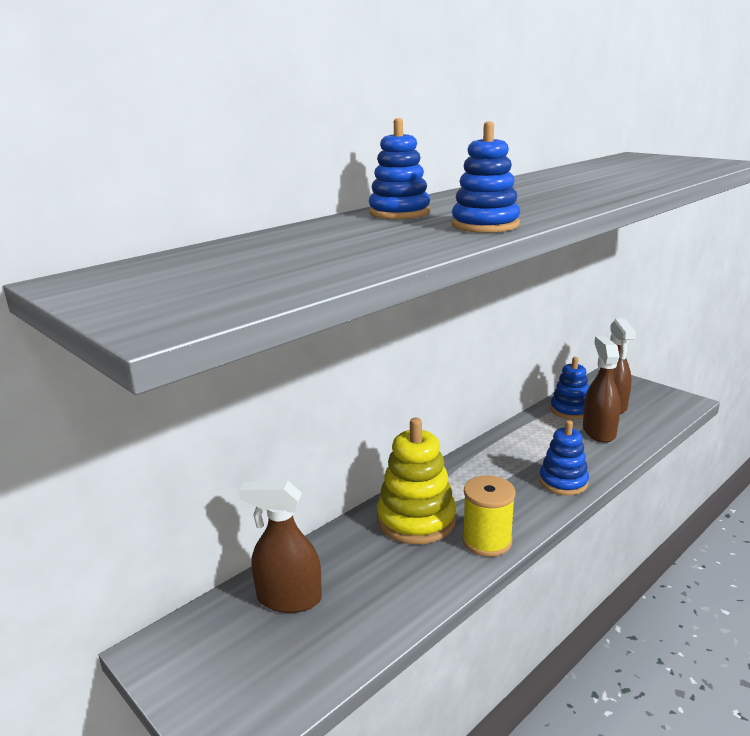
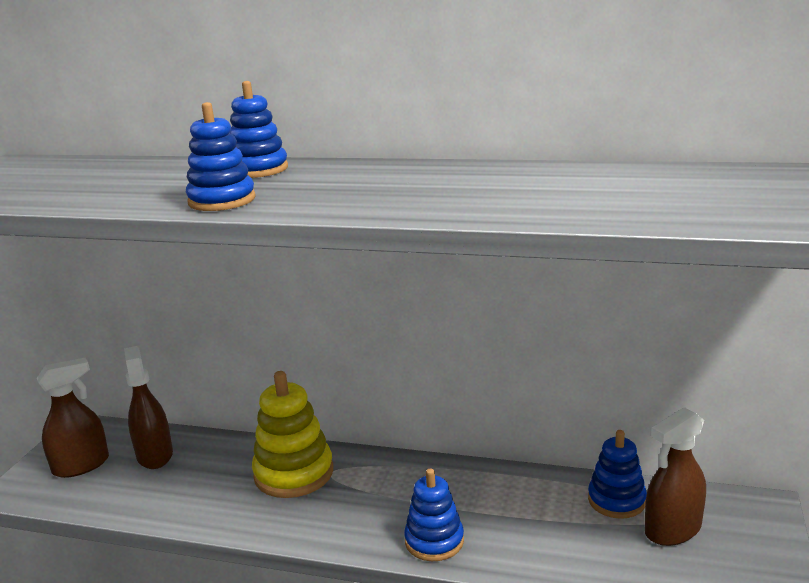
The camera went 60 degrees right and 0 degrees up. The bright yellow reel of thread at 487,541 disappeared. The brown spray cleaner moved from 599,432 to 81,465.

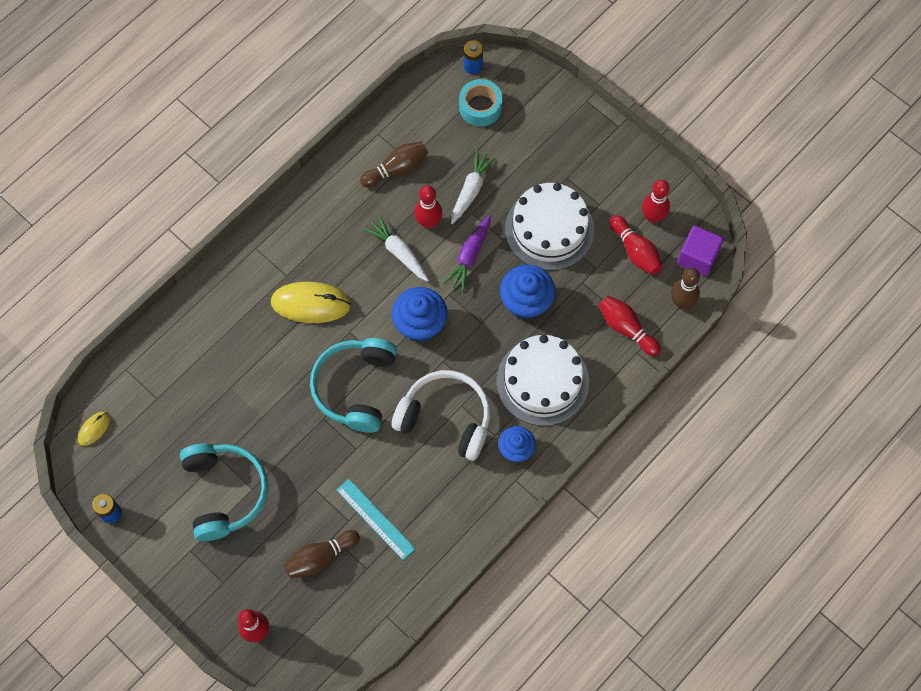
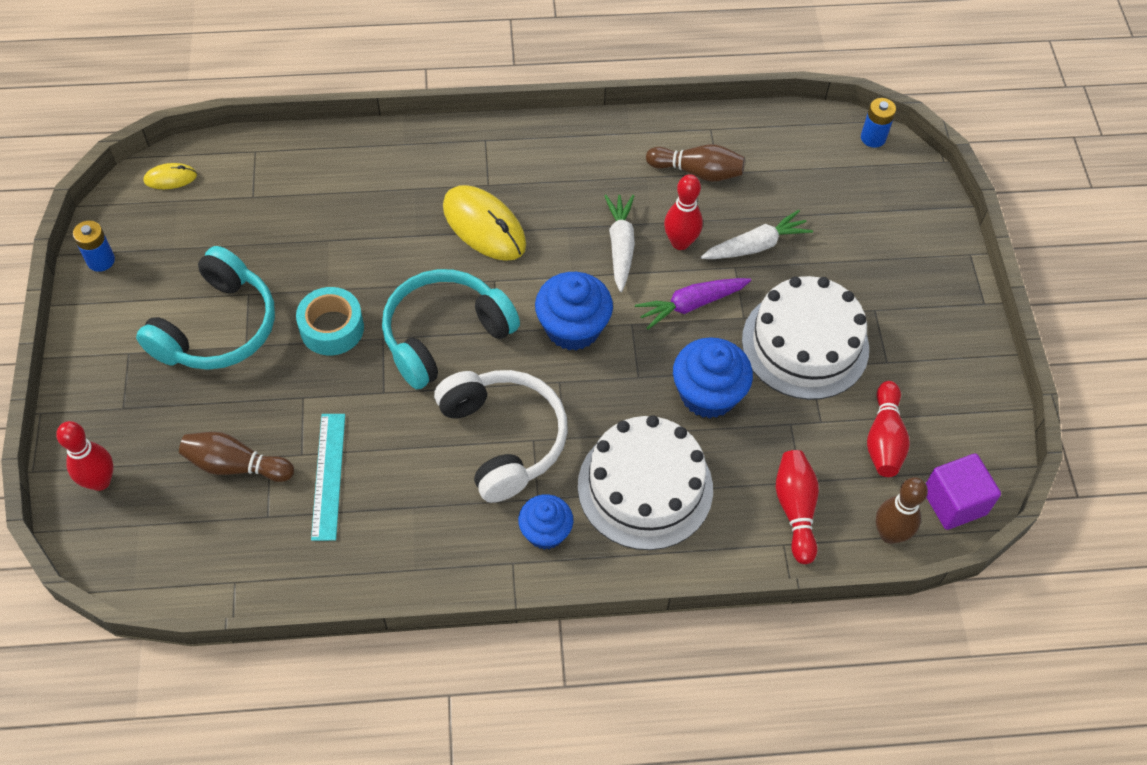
The camera went 40 degrees right and 10 degrees down. The crimson tenpin at 653,217 disappeared. The aqua sticky tape moved from 480,107 to 332,328.

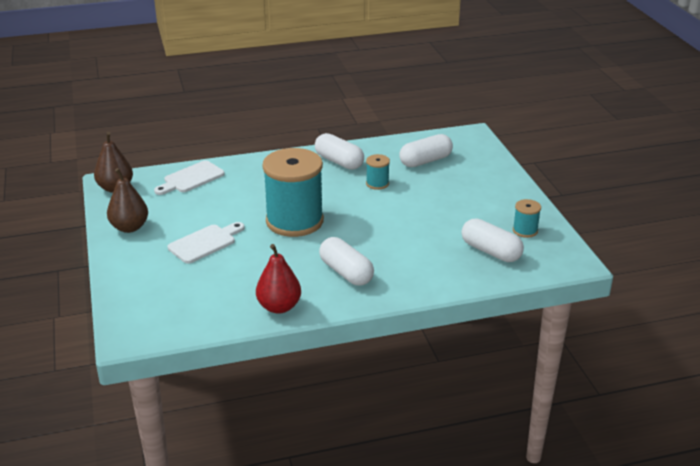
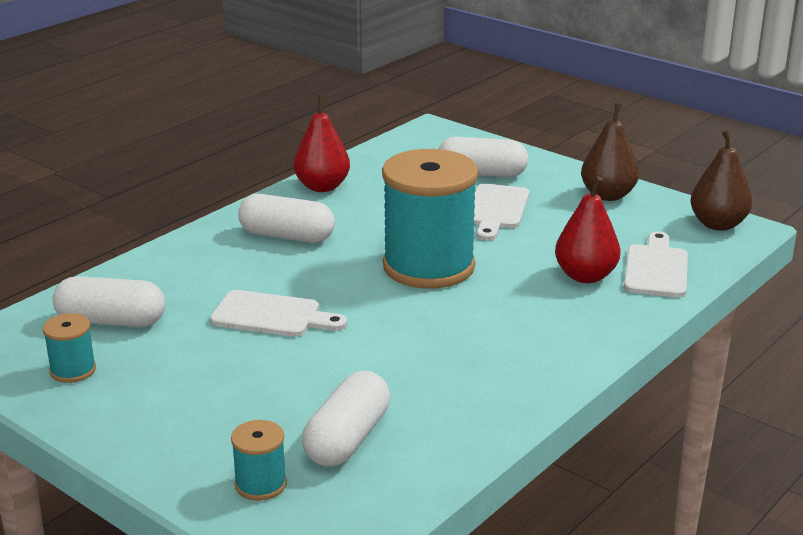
The camera went 145 degrees right and 5 degrees down. The snow-white chopping board at 272,315 appeared. The crimson toy pear at 585,276 appeared. The snow-white pill shape moved from 339,162 to 482,174. The aqua reel of thread moved from 377,183 to 260,484.

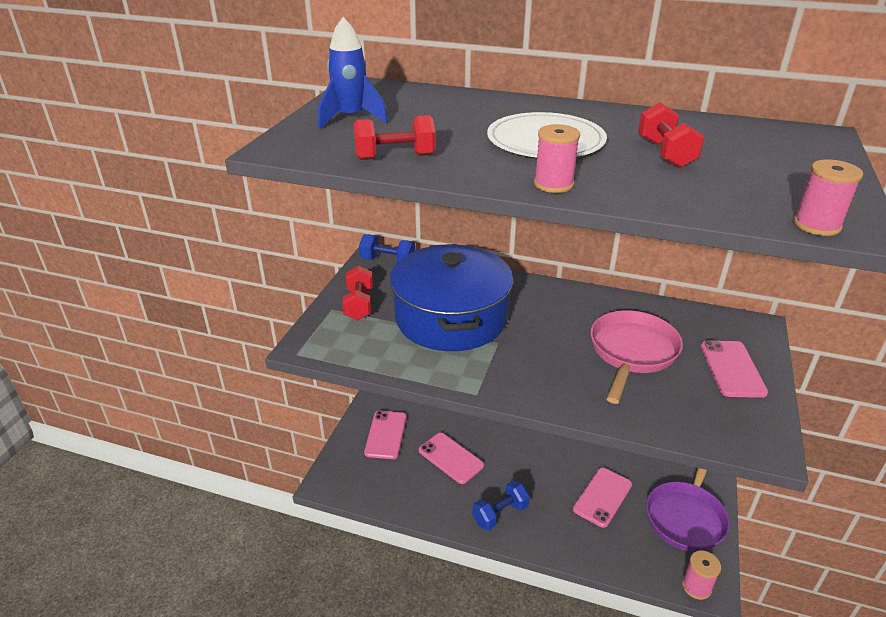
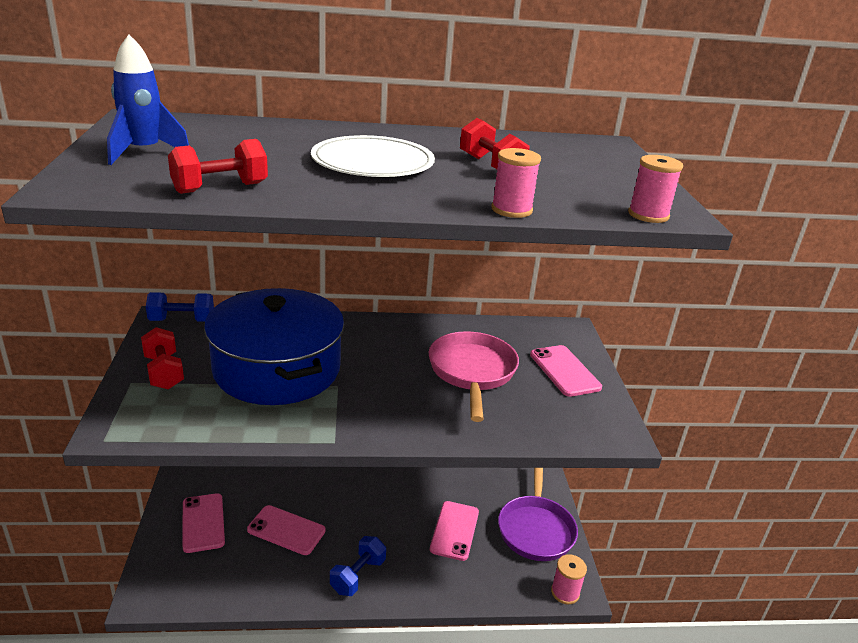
The camera went 25 degrees left and 5 degrees down. The rosy reel of thread moved from 553,184 to 511,210.

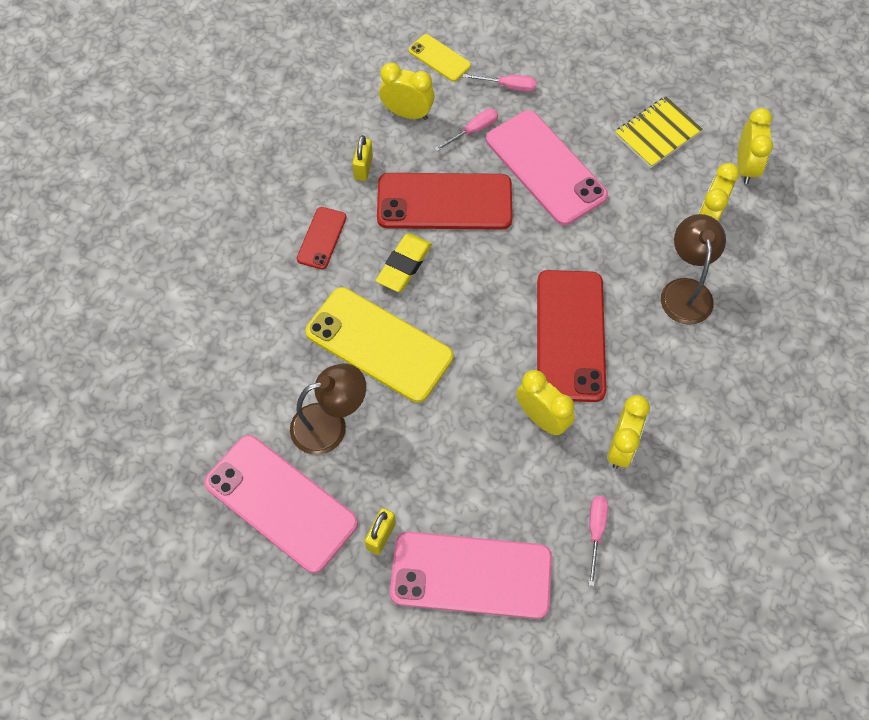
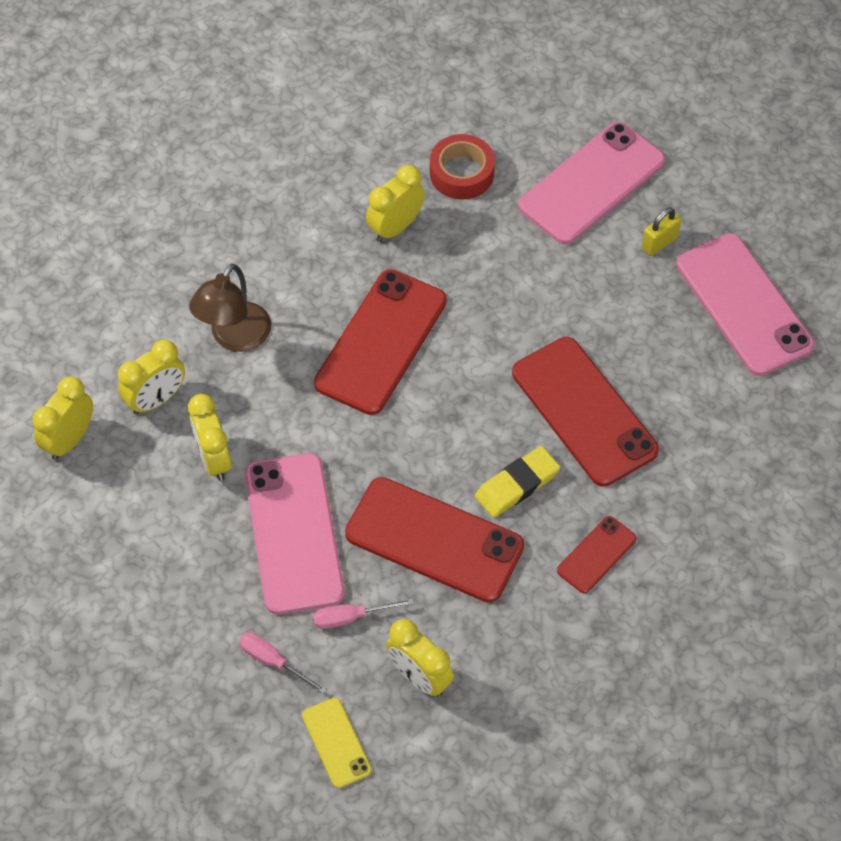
The camera went 155 degrees left and 5 degrees down. The brown lamp at 330,425 disappeared. The bright yellow lock at 363,168 disappeared. The bright yellow notepad at 657,134 disappeared. The bright yellow bedside clock moved from 542,418 to 213,458. The rosy screwdriver at 595,531 was replaced by the crimson sticky tape at 462,173. The bright yellow mobile phone at 379,344 became the crimson mobile phone at 584,411. The rosy mobile phone at 471,575 turned 75 degrees counterclockwise.

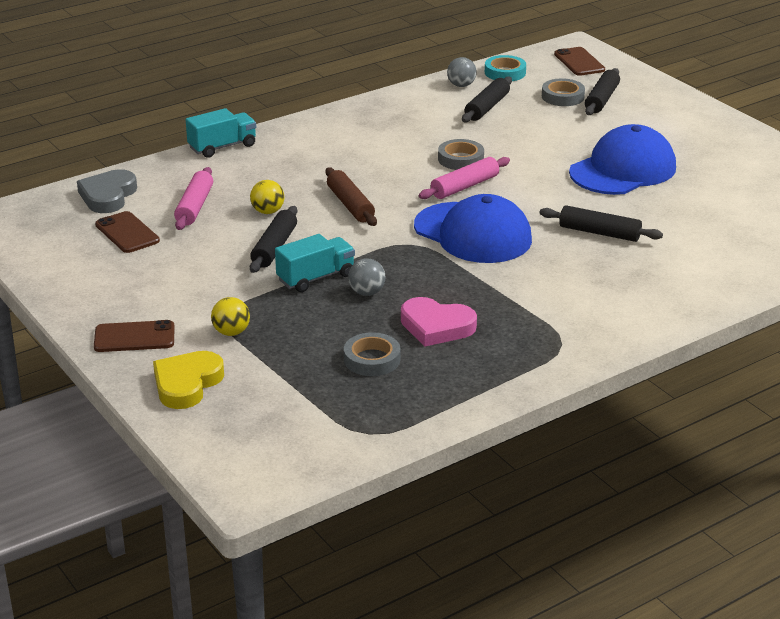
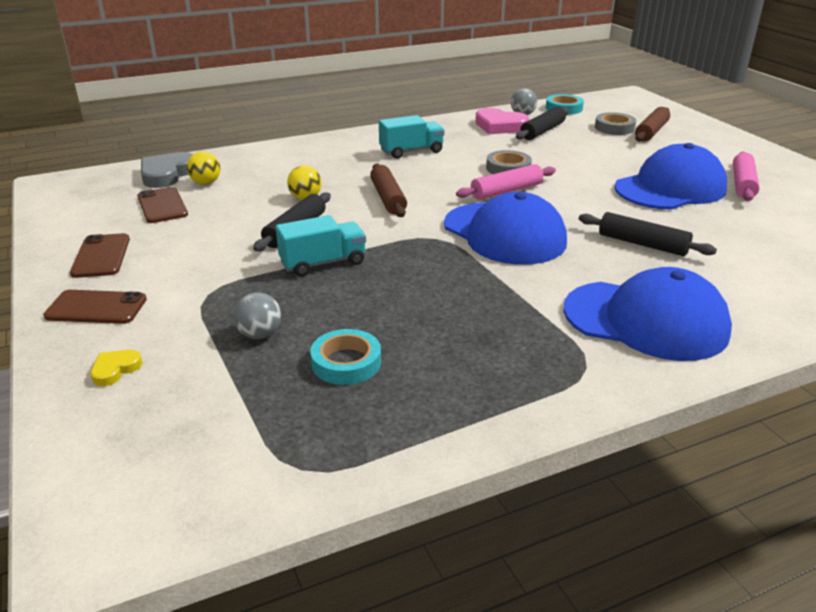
The camera went 10 degrees right and 0 degrees up. The cobalt baseball cap at 645,320 appeared. The rosy dough roller moved from 194,206 to 742,184. The aqua truck moved from 222,147 to 411,151. The bright yellow ball moved from 231,332 to 206,183. The ash-grey ball moved from 366,292 to 260,334. The rosy heart moved from 436,326 to 499,126. The brown mobile phone moved from 579,62 to 101,256. The ash-grey sticky tape at 372,359 became the aqua sticky tape at 346,362. The black dough roller at 602,99 became the brown dough roller at 651,132. The bright yellow heart at 187,384 changed to 0.52 times the size.

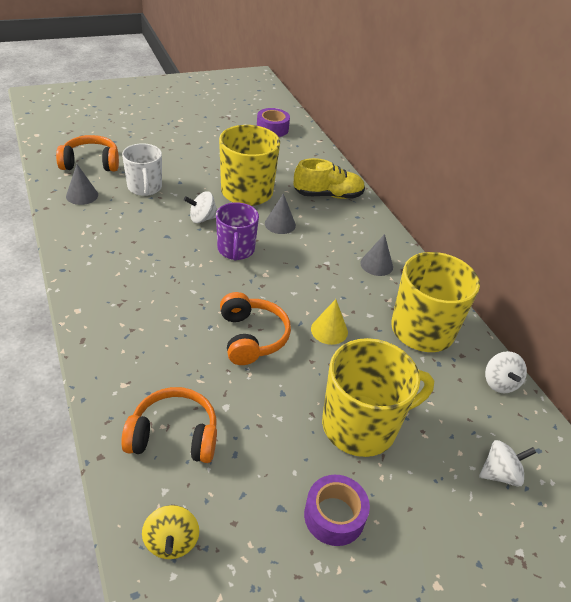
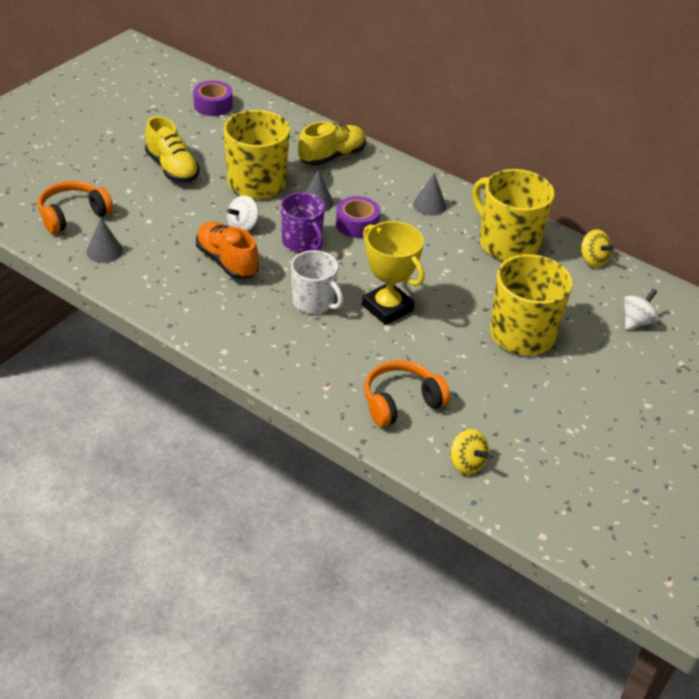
The camera went 30 degrees left and 0 degrees up. The bright yellow solid cone at 329,330 disappeared. The bright yellow lace-up shoe at 172,168 appeared. The bright orange lace-up shoe at 227,261 appeared. The snow-white tea mug moved from 145,187 to 314,302. The purple sticky tape moved from 334,516 to 357,224. The bright orange over-ear headphones at 252,337 was replaced by the bright yellow award cup at 387,308. The snow-white toy top at 499,383 became the bright yellow toy top at 592,260.

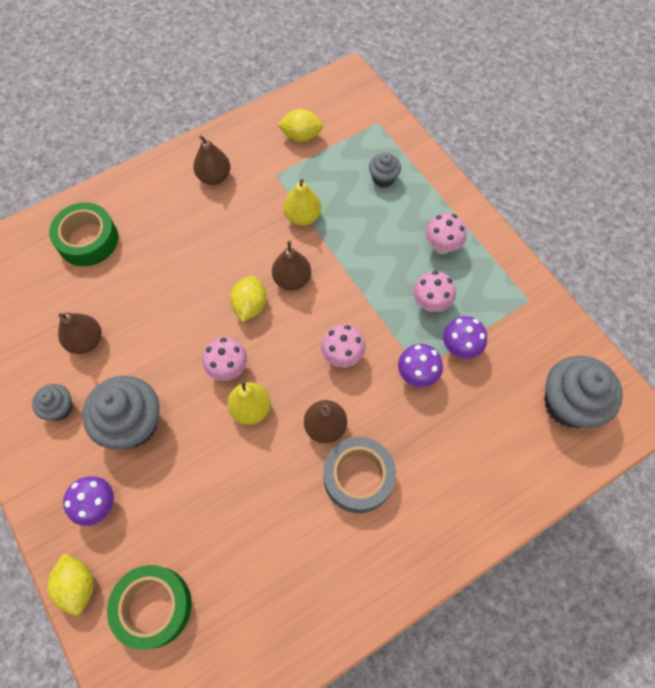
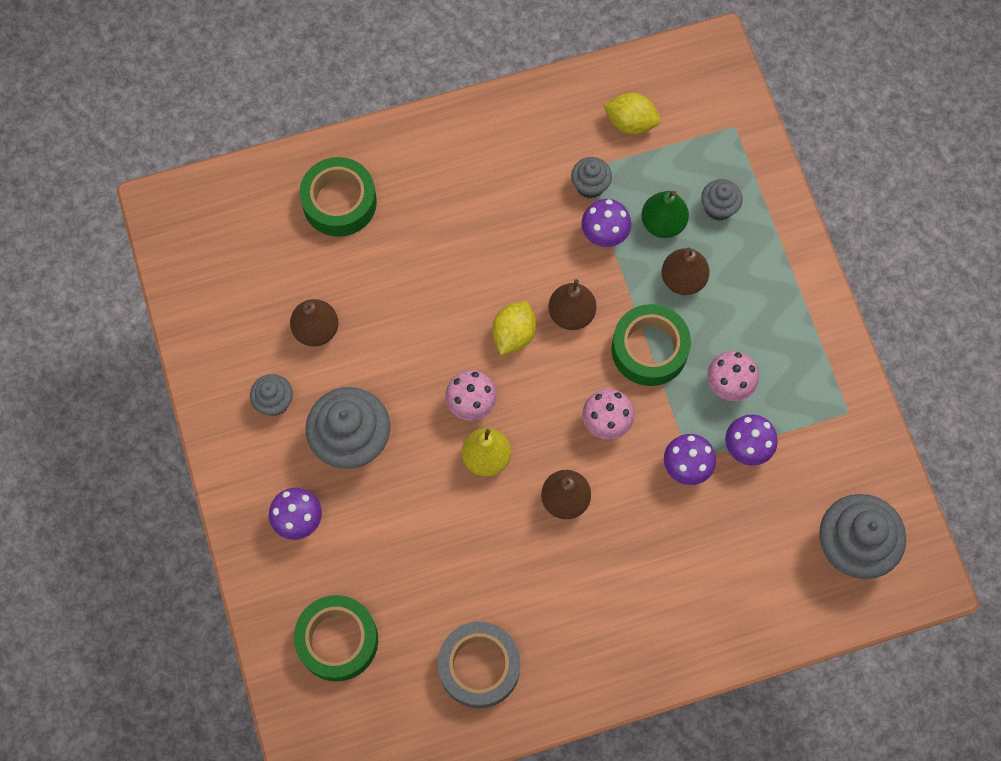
The camera went 15 degrees right and 5 degrees up. The bright yellow lemon at 78,585 disappeared. The rosy toadstool at 442,246 disappeared. The ash-grey cupcake at 590,186 appeared. The green sticky tape at 649,349 appeared. The green toy pear at 663,223 appeared. The brown toy pear moved from 214,177 to 683,279. The ash-grey sticky tape moved from 358,477 to 479,667. The bright yellow toy pear at 302,217 was replaced by the purple toadstool at 604,235.

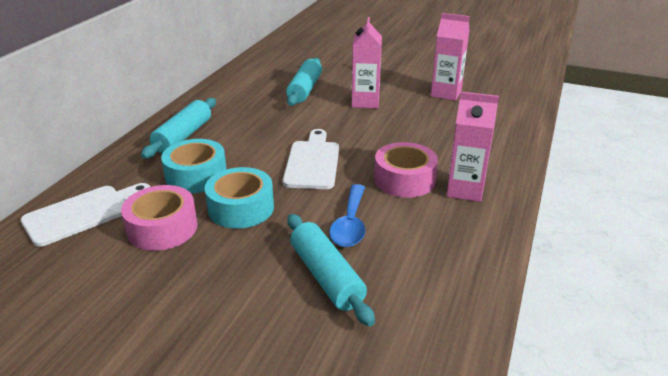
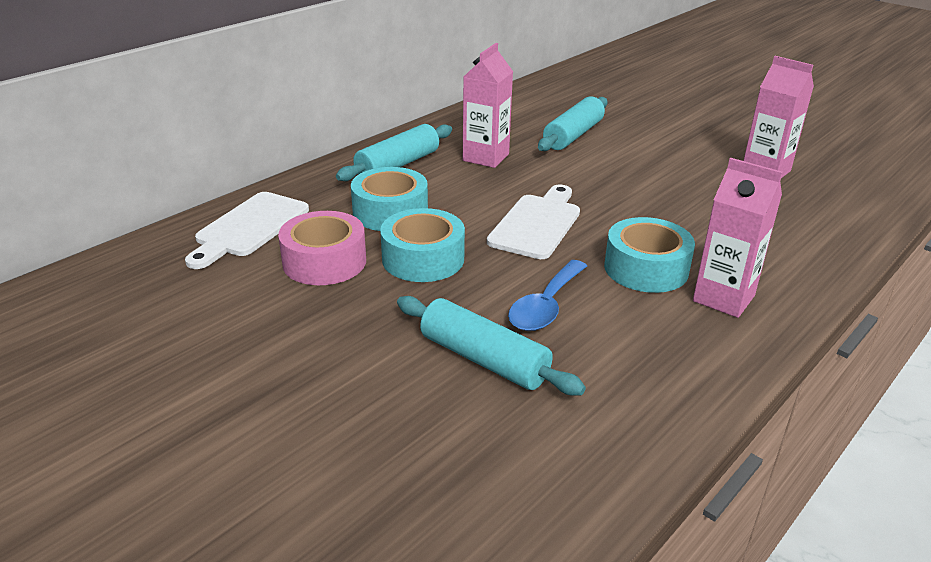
The camera went 20 degrees right and 0 degrees up. The rosy juice carton moved from 365,102 to 485,157. The rosy sticky tape at 404,180 became the aqua sticky tape at 646,268. The snow-white chopping board at 83,213 turned 135 degrees clockwise. The aqua dough roller at 326,276 turned 45 degrees counterclockwise.

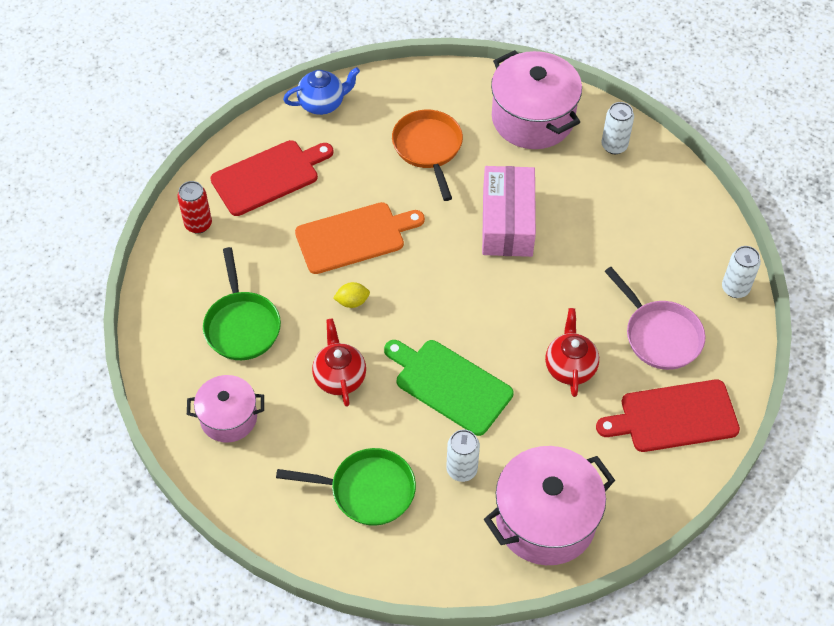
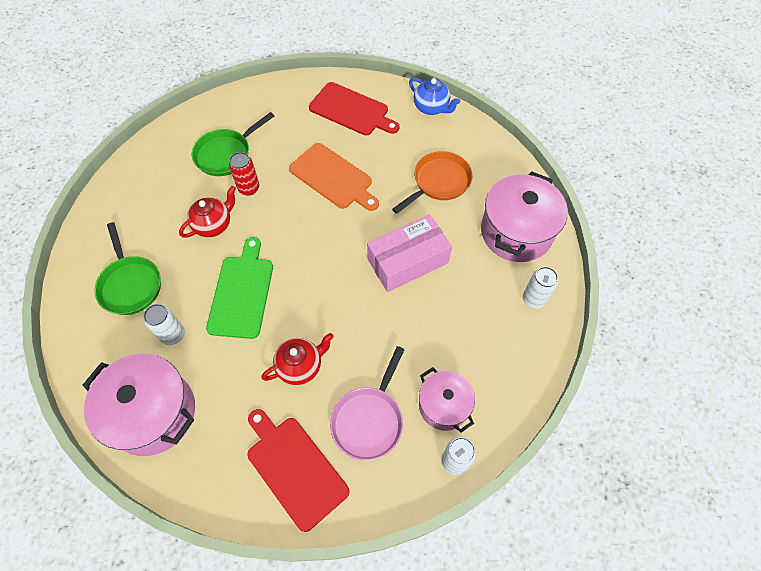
The camera went 60 degrees right and 5 degrees up. The bright yellow lemon at 352,302 disappeared. The crimson can moved from 198,224 to 249,188. The rosy stockpot moved from 228,418 to 443,405.

